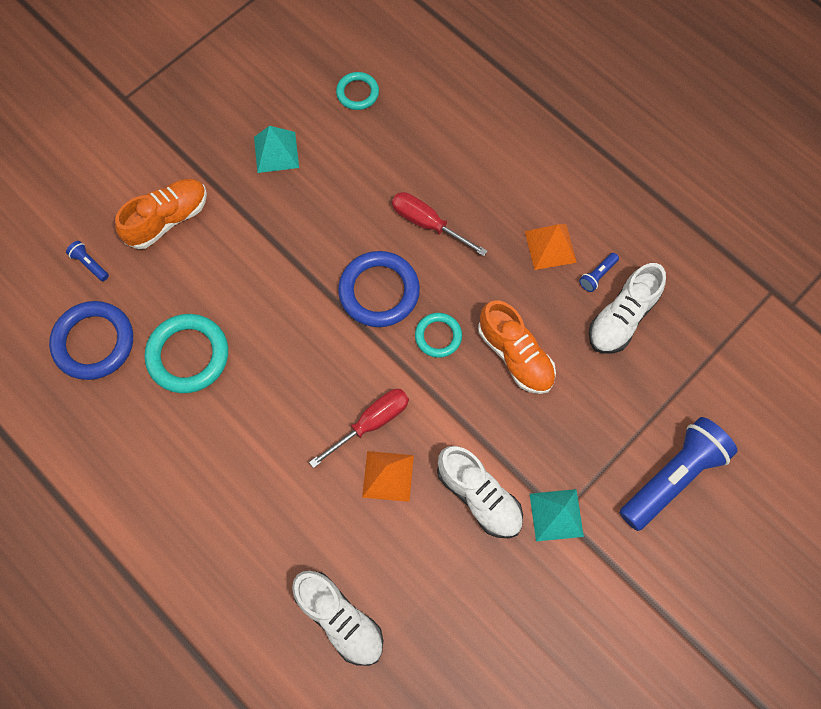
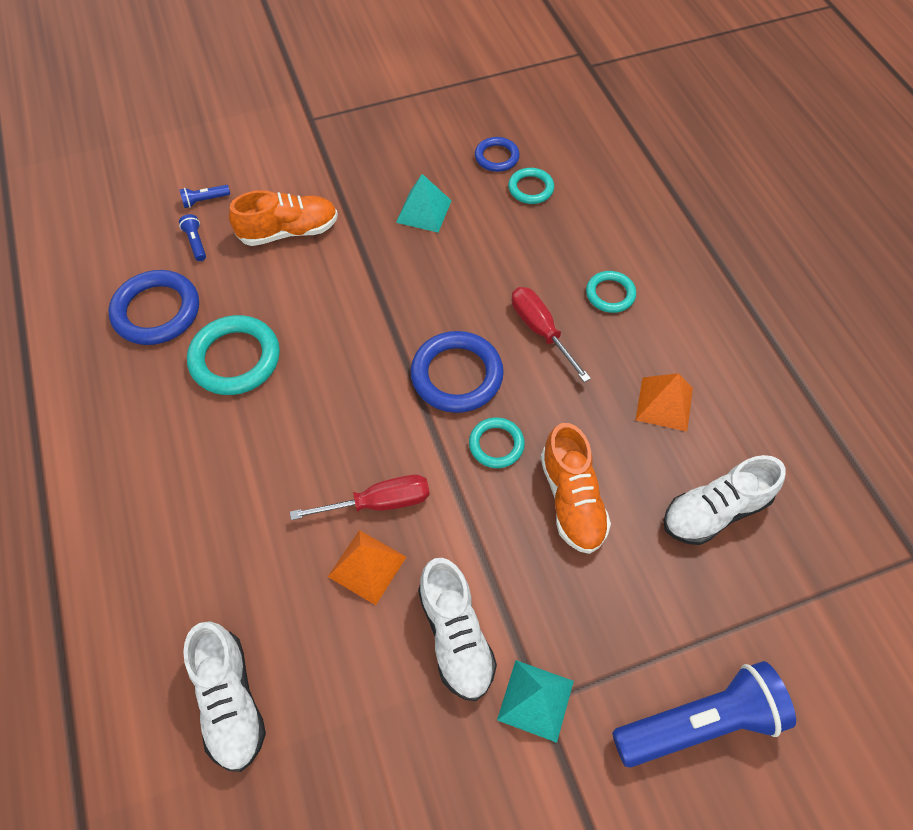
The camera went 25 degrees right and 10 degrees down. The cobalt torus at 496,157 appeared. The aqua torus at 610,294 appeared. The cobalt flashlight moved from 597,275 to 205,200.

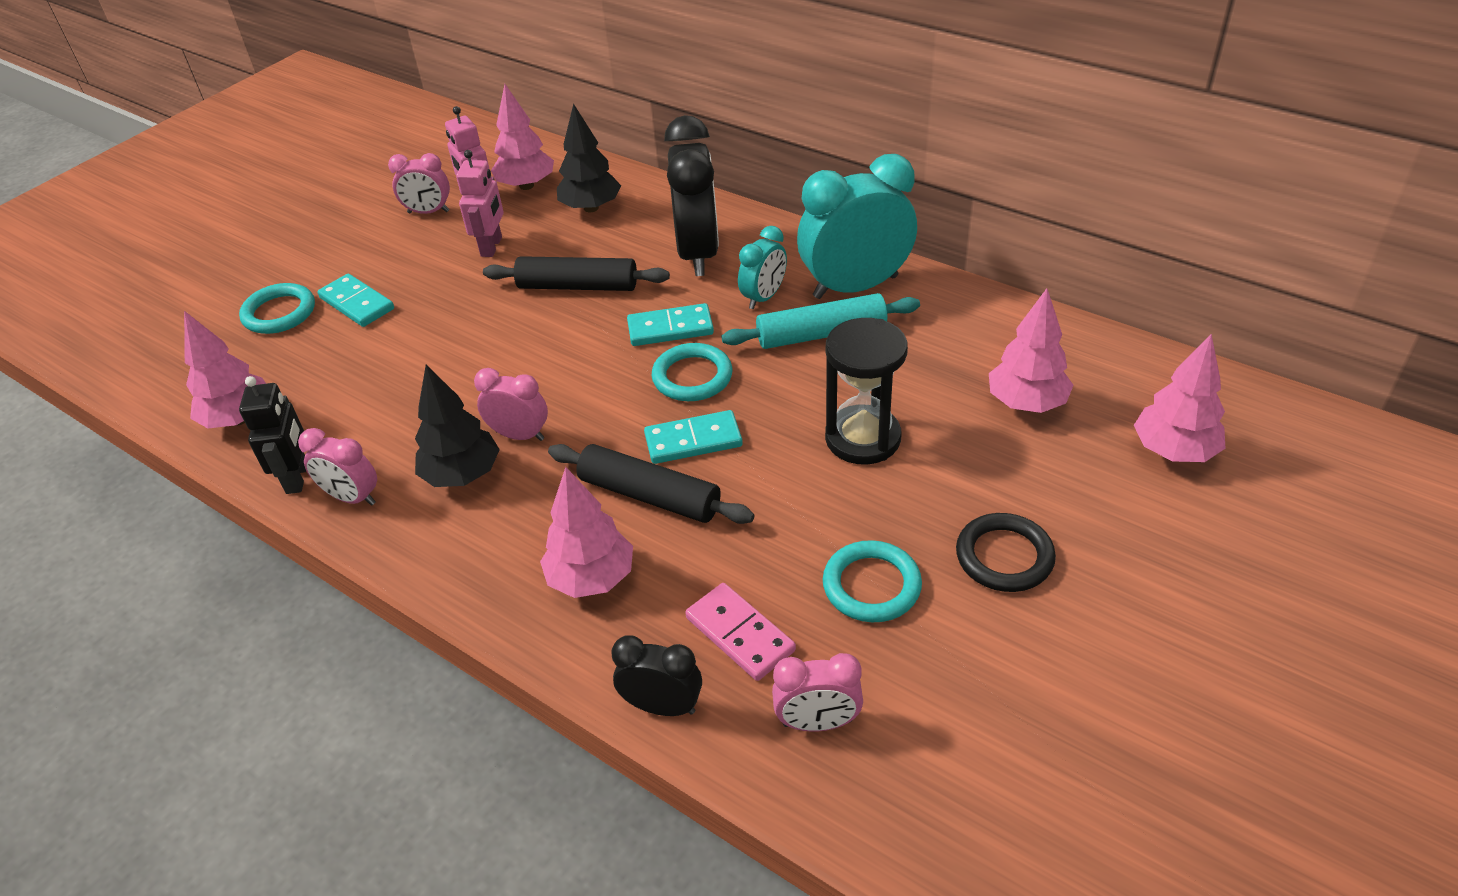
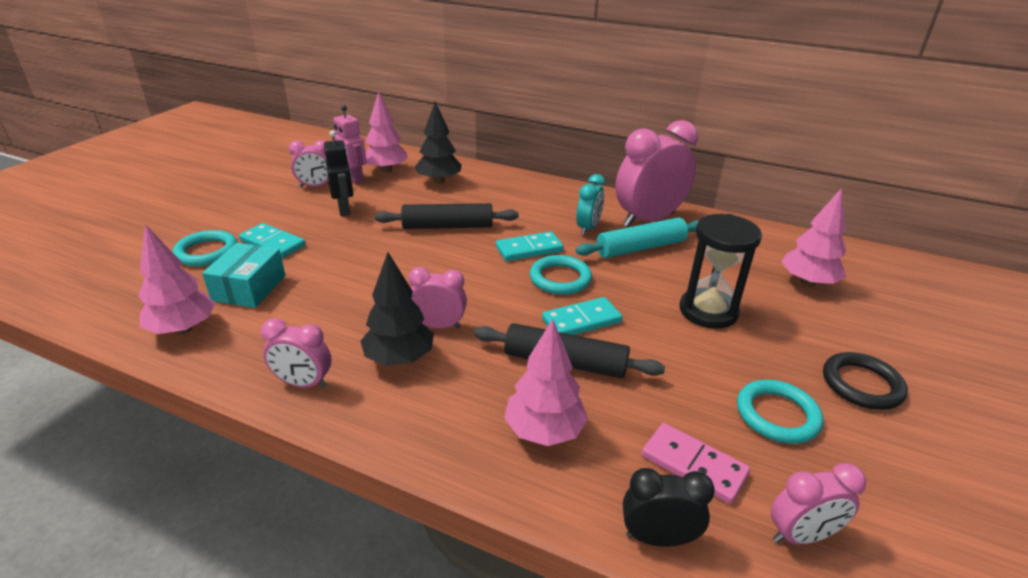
The camera went 15 degrees left and 10 degrees down. The rosy toy robot at 492,247 disappeared. The black bedside clock at 698,253 disappeared. The rosy toy tree at 1173,451 disappeared. The aqua box at 249,288 appeared. The black toy robot moved from 298,477 to 344,209. The aqua bedside clock at 855,287 became the rosy bedside clock at 648,220.

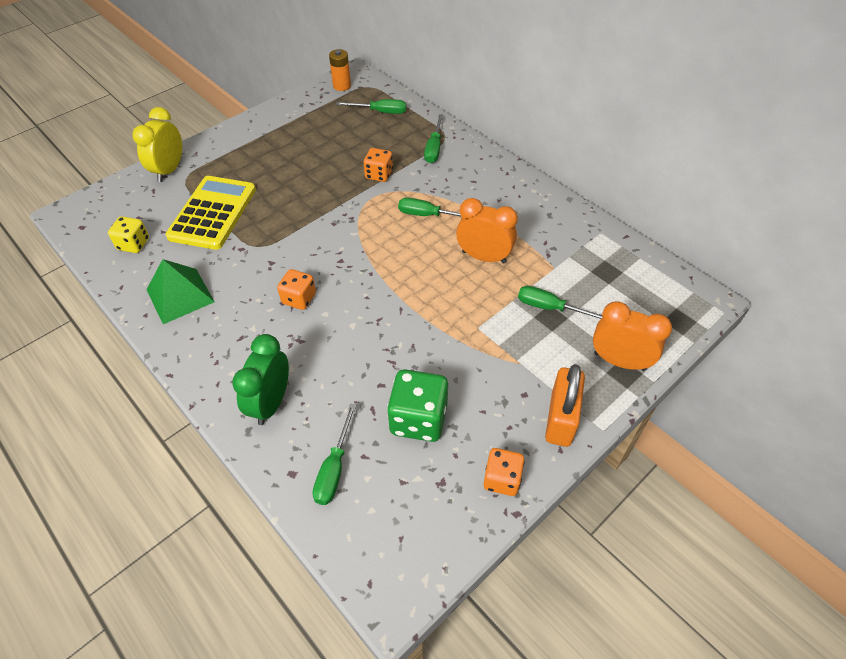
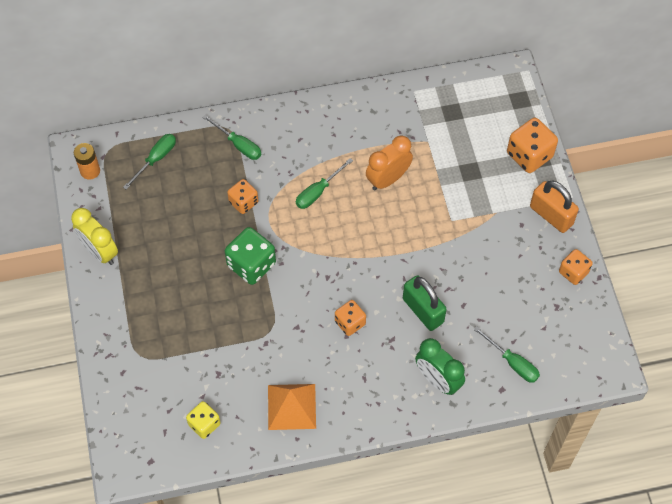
The camera went 60 degrees left and 10 degrees up. The bright yellow adding machine at 213,213 disappeared. The green screwdriver at 550,308 disappeared. The green lock at 423,310 appeared. The bright yellow bedside clock moved from 169,170 to 100,252. The green game die moved from 418,419 to 251,265. The bright orange bedside clock at 619,361 was replaced by the bright orange game die at 529,155. The green pyramid shape at 180,295 became the bright orange pyramid shape at 292,406.

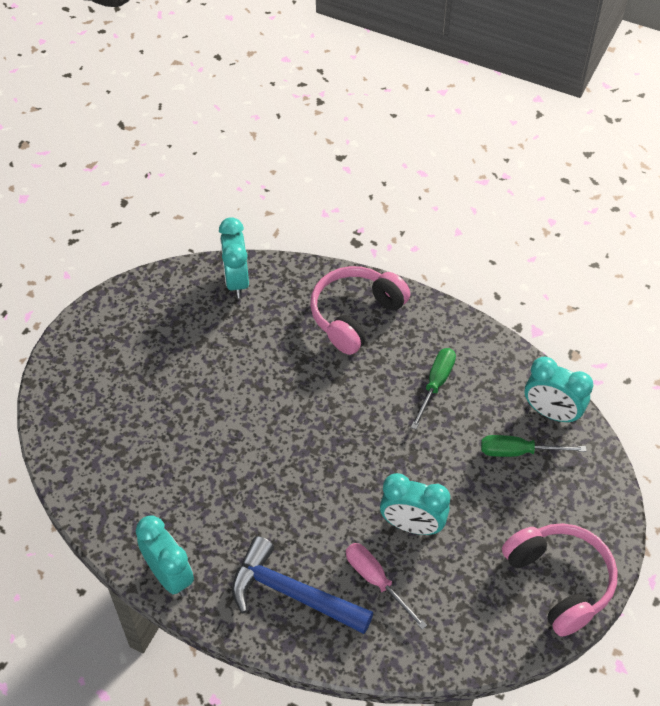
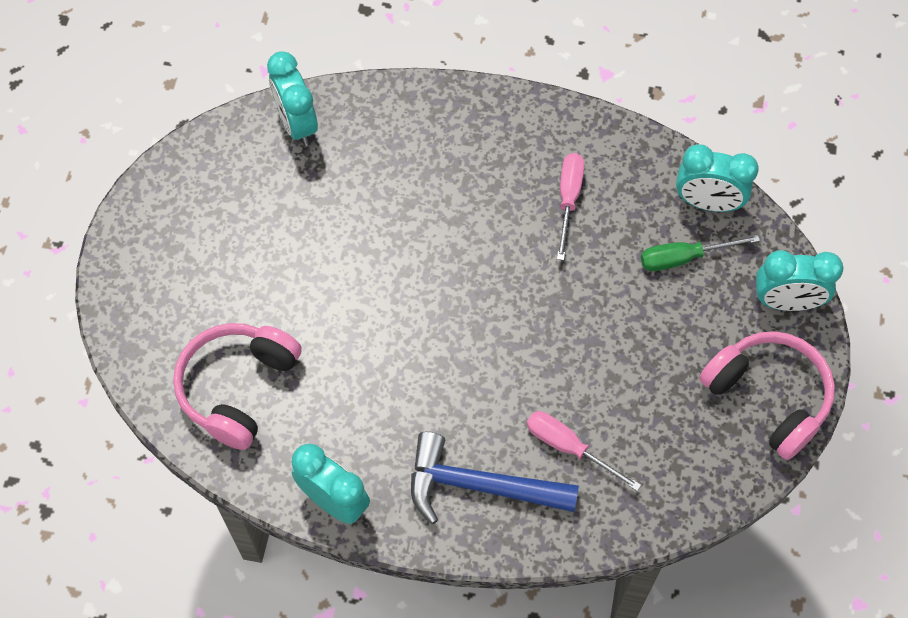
The camera went 15 degrees left and 10 degrees up. The rosy over-ear headphones moved from 355,315 to 237,388. The aqua bedside clock moved from 412,525 to 786,302. The green screwdriver at 435,384 became the rosy screwdriver at 568,199.

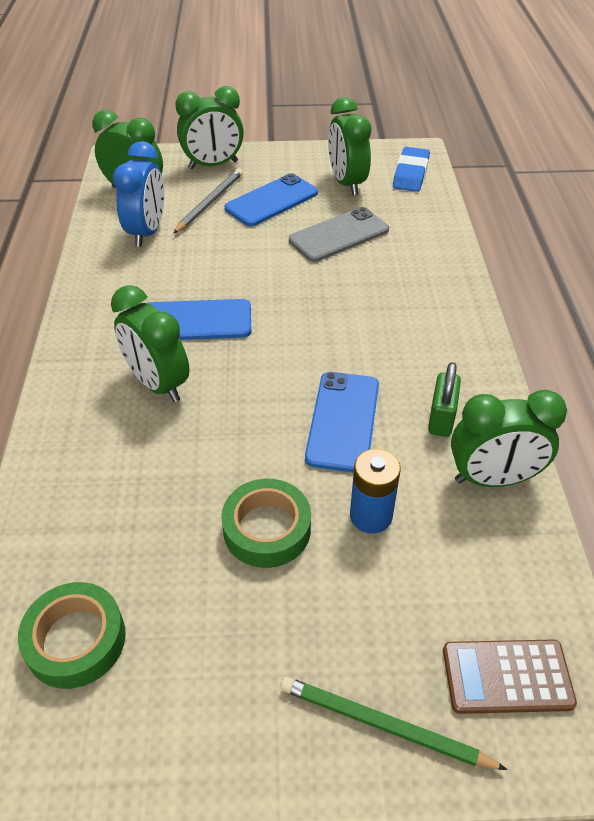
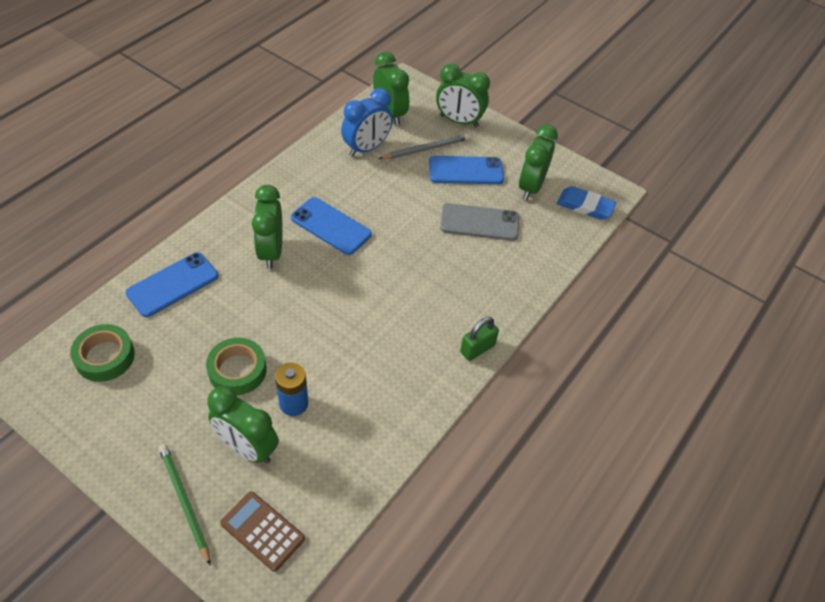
The camera went 35 degrees right and 5 degrees up. The cobalt mobile phone moved from 343,421 to 172,284. The green lock moved from 441,418 to 477,349. The green bedside clock moved from 493,479 to 247,448. The cobalt pencil eraser at 410,174 turned 60 degrees clockwise.

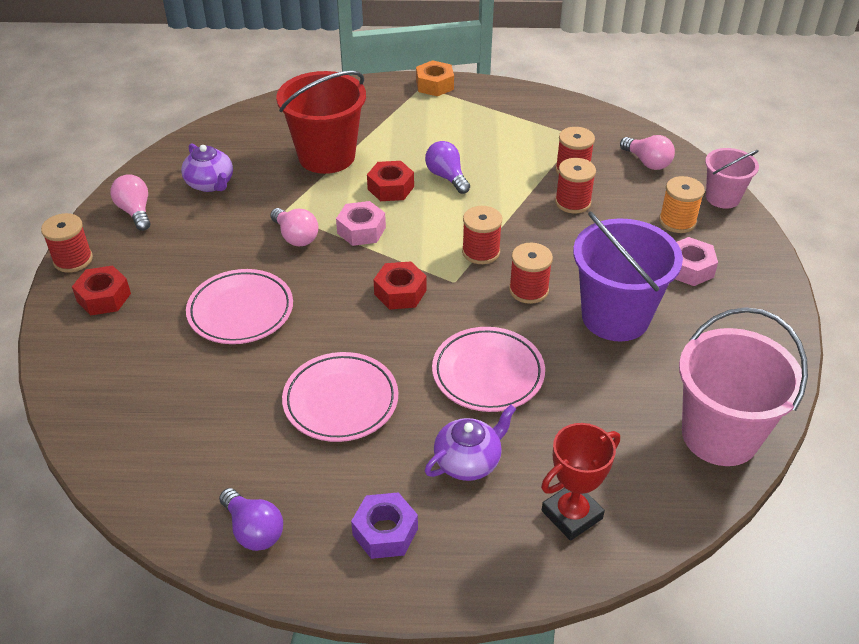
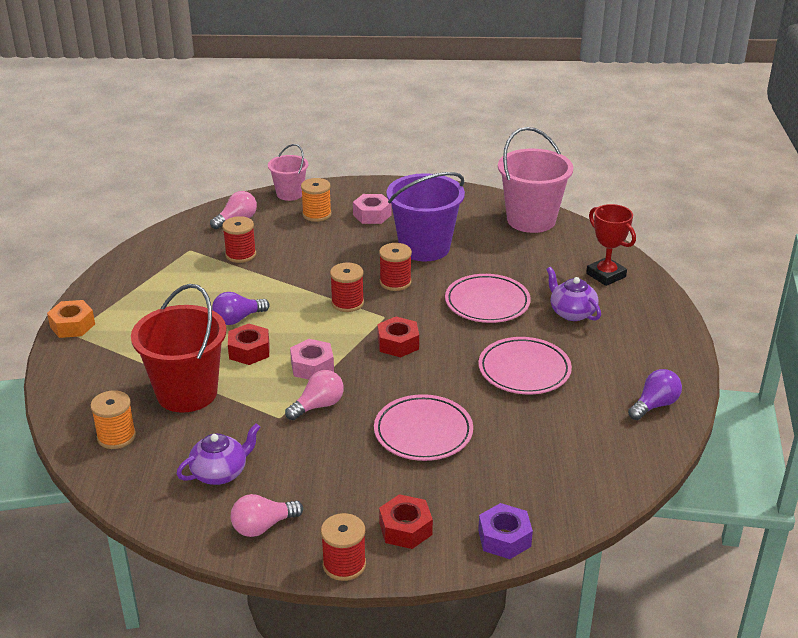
The camera went 90 degrees left and 10 degrees down. The crimson reel of thread at 573,202 disappeared. The bright orange reel of thread at 116,436 appeared. The purple nut moved from 385,532 to 504,538.

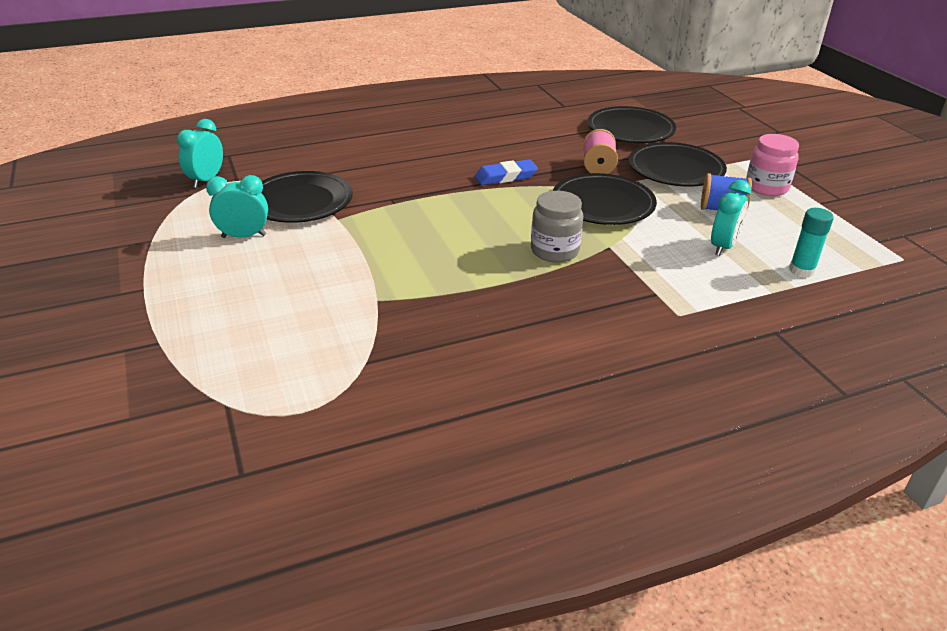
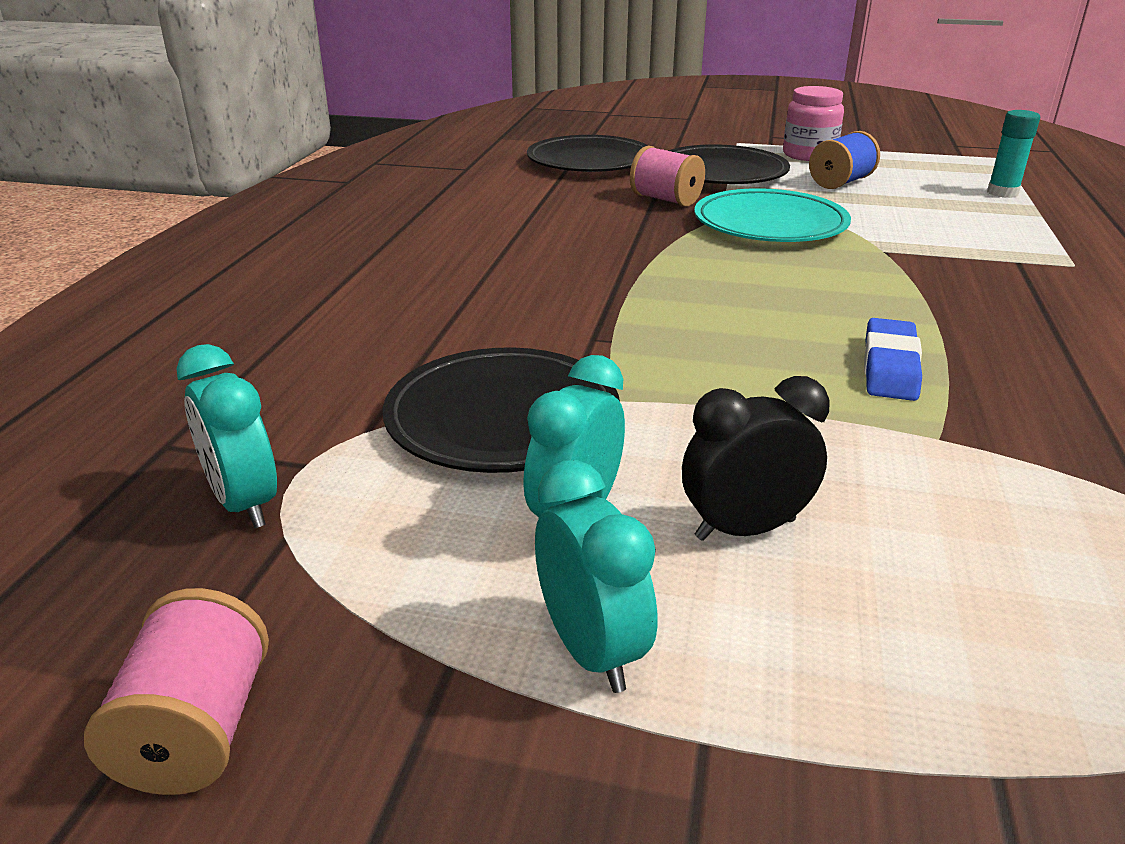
The camera went 55 degrees left and 5 degrees down. The ash-grey preserve jar at 554,251 disappeared. The rosy reel of thread at 197,730 appeared. The black bedside clock at 745,529 appeared. The cobalt pencil eraser moved from 506,177 to 890,367. The aqua bedside clock moved from 723,246 to 591,650. The black dinner plate at 602,204 became the aqua dinner plate at 770,224.

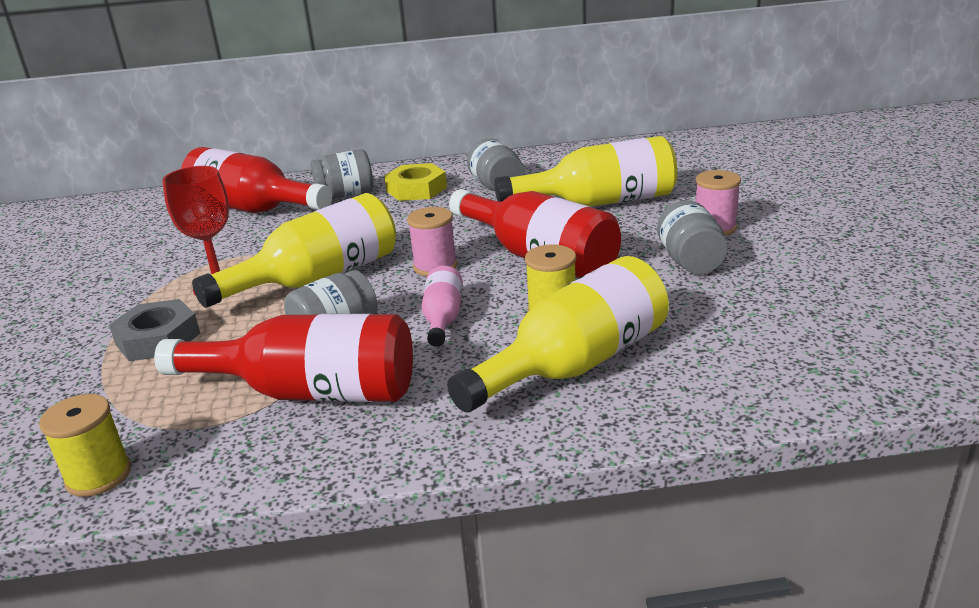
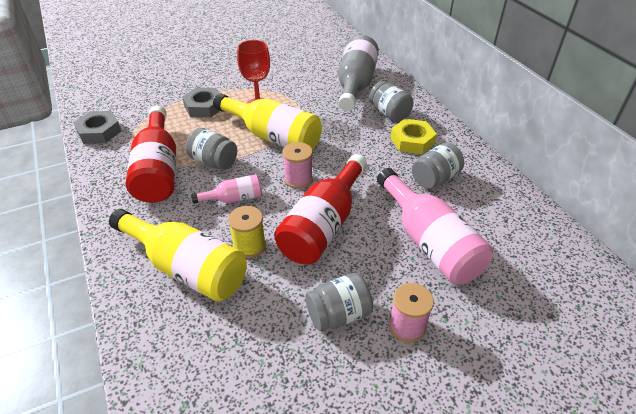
The camera went 70 degrees right and 15 degrees up. The bright yellow reel of thread at 98,476 was replaced by the ash-grey nut at 99,132. The crimson bottle at 253,209 became the ash-grey bottle at 355,85. The bright yellow bottle at 599,202 became the rosy bottle at 429,242.

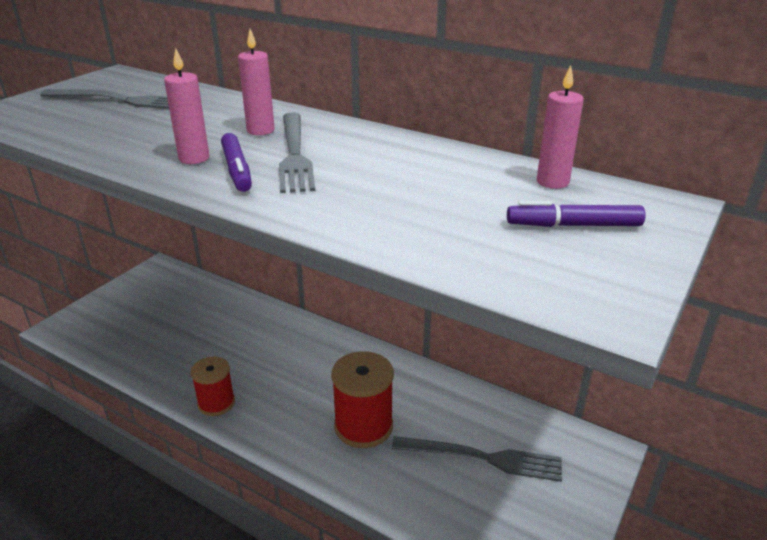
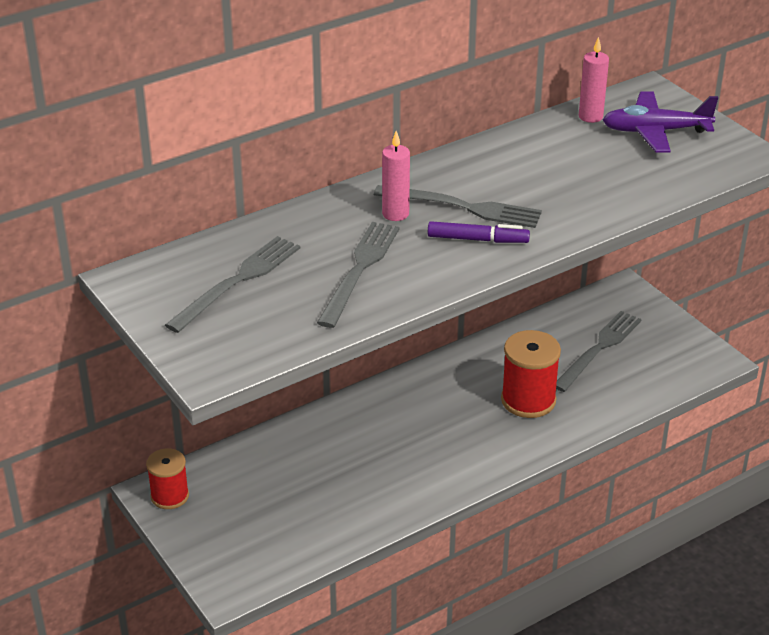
The camera went 65 degrees left and 5 degrees up. The rosy candle at 194,158 disappeared. The ash-grey fork at 359,270 appeared. The crimson reel of thread moved from 216,403 to 170,496. The purple marker at 573,225 was replaced by the purple toy plane at 655,131.

